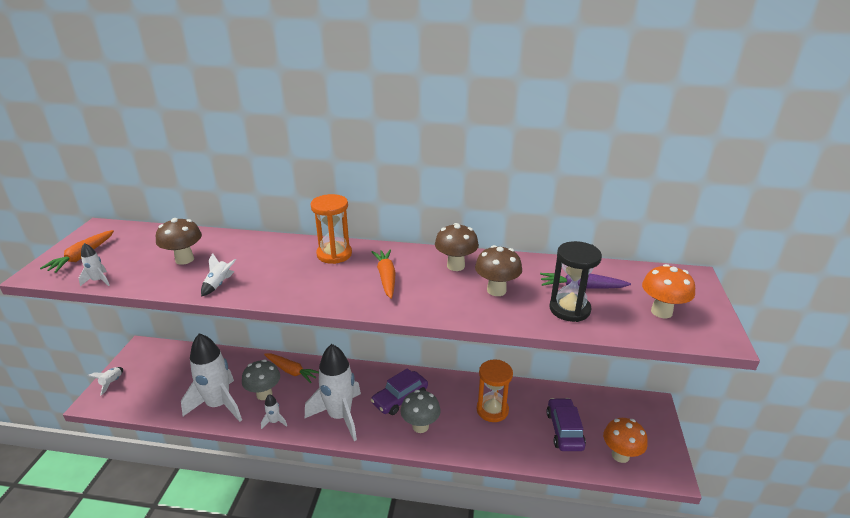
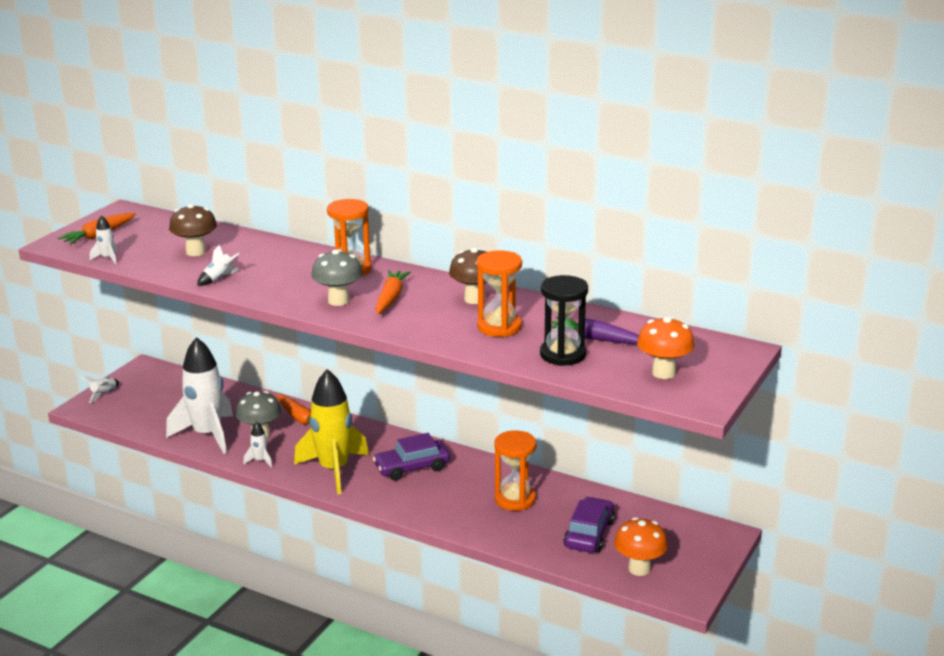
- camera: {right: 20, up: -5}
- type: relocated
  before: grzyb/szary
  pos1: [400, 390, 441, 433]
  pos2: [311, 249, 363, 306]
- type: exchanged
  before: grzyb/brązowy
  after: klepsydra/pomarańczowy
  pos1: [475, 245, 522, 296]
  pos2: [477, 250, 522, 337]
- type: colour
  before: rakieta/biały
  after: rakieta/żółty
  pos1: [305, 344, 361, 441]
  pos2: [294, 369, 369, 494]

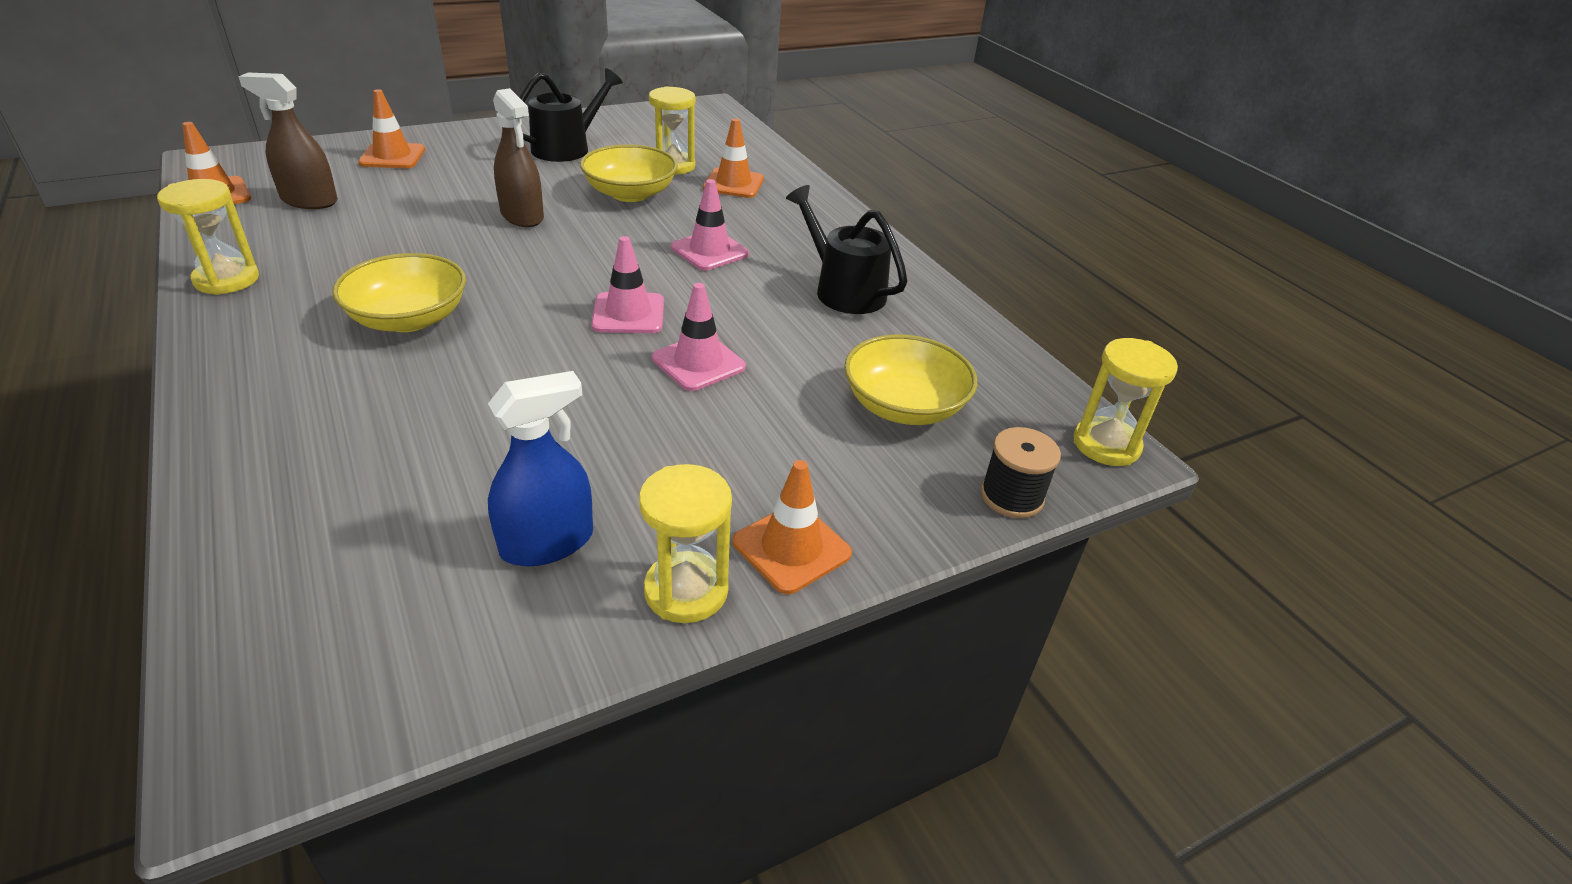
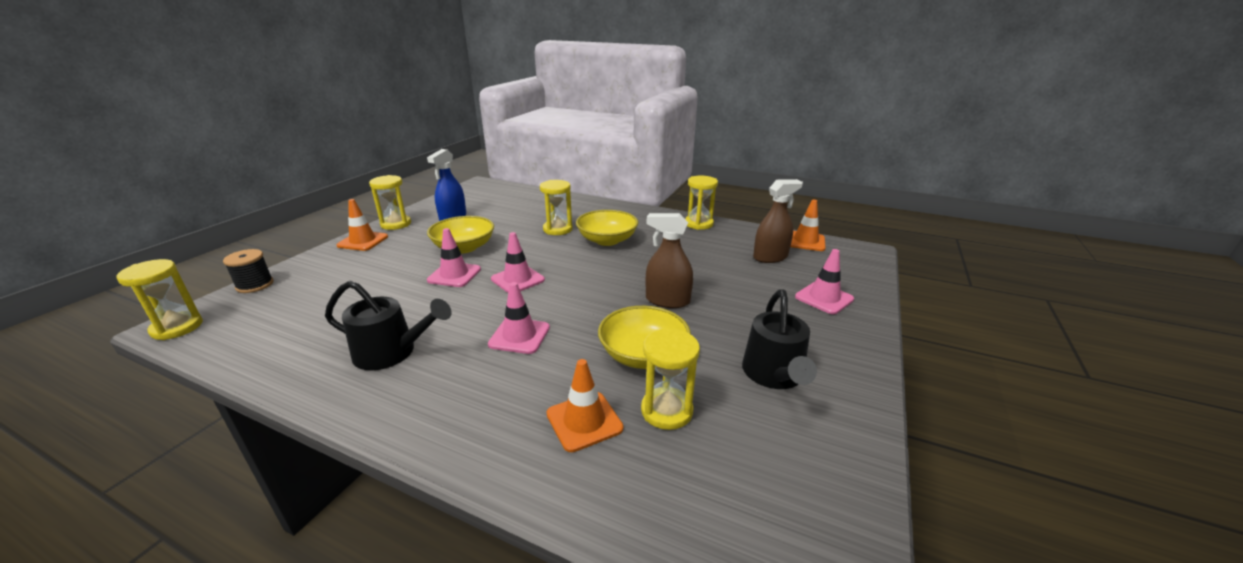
- camera: {right: 145, up: -10}
- type: appeared
  after: klepsydra/żółty
  pos2: [540, 180, 573, 235]
- type: relocated
  before: miska/żółty
  pos1: [844, 334, 977, 425]
  pos2: [427, 216, 494, 254]
- type: colour
  before: pachołek/pomarańczowy
  after: pachołek/różowy
  pos1: [358, 89, 425, 168]
  pos2: [795, 249, 854, 314]

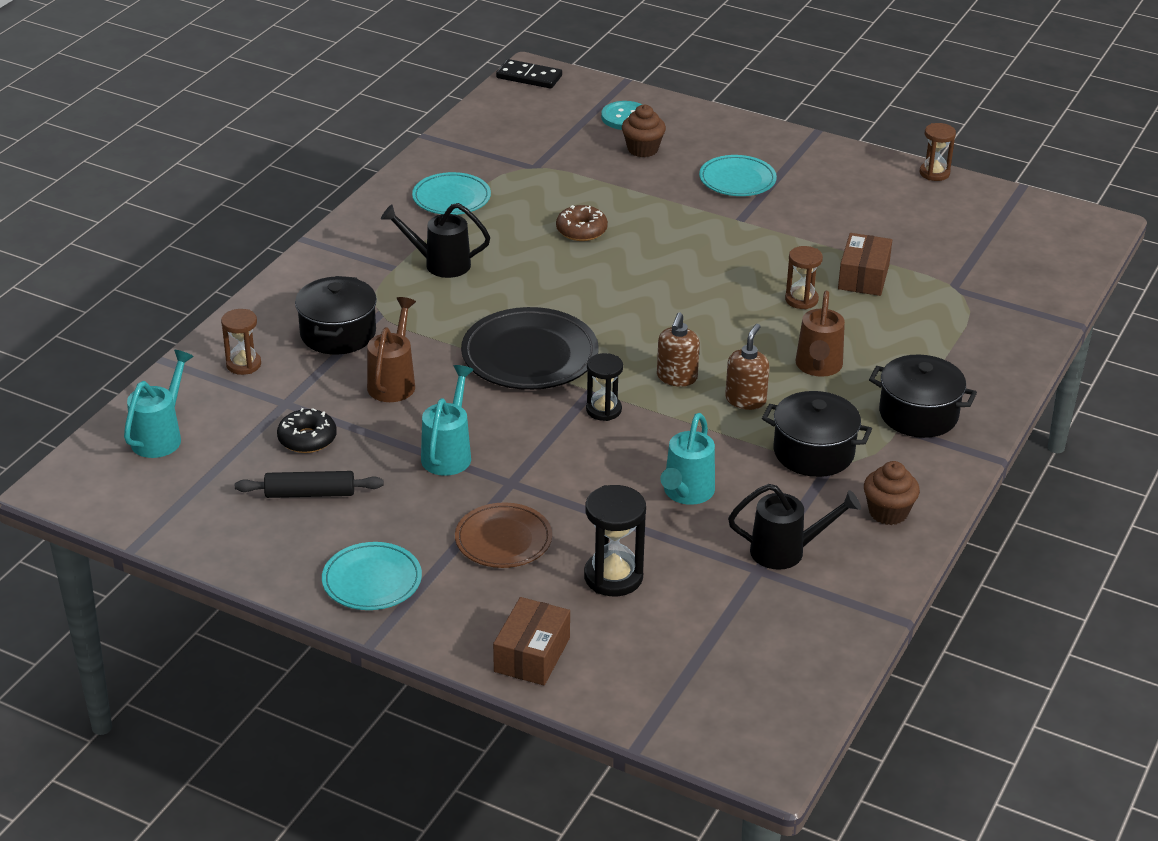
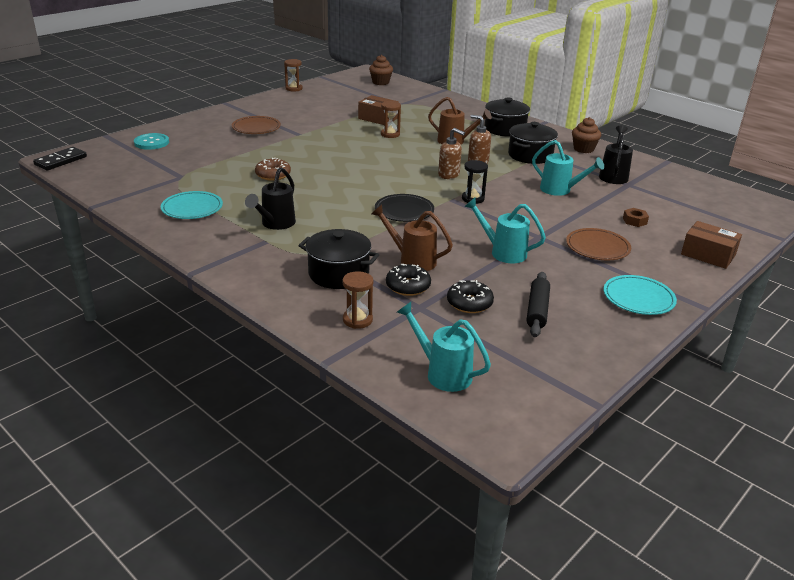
- camera: {right: -75, up: -5}
- type: appeared
  after: donut/czarny
  pos2: [386, 264, 431, 296]
- type: relocated
  before: muffinka/brązowy
  pos1: [622, 105, 666, 157]
  pos2: [369, 55, 393, 85]
- type: exchanged
  before: klepsydra/czarny
  after: nakrętka/brązowy
  pos1: [584, 485, 646, 596]
  pos2: [623, 208, 649, 227]
- type: colour
  before: talerz/turkusowy
  after: talerz/brązowy
  pos1: [699, 155, 777, 196]
  pos2: [232, 116, 281, 134]
- type: size
  before: talerz/czarny
  pos1: [461, 307, 599, 390]
  pos2: [375, 194, 434, 222]
  scale: 0.64

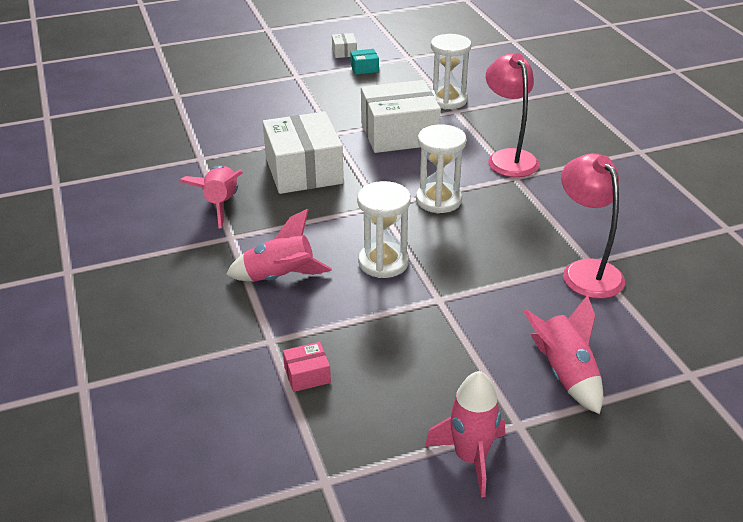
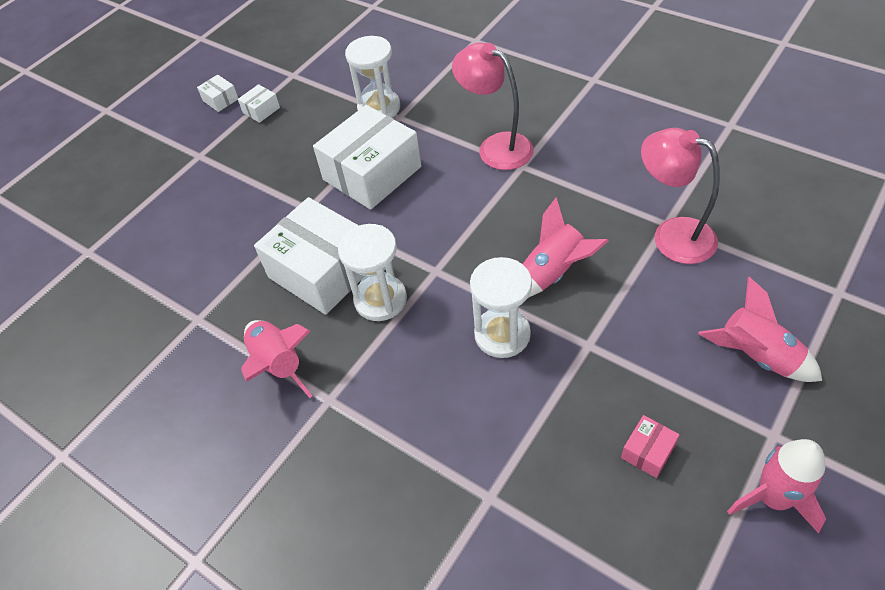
- camera: {right: -30, up: 15}
- type: relocated
  before: rakieta/różowy
  pos1: [226, 209, 332, 281]
  pos2: [523, 197, 608, 298]
- type: relocated
  before: pudełko/różowy
  pos1: [283, 342, 331, 392]
  pos2: [621, 415, 680, 478]
- type: relocated
  before: klepsydra/biały
  pos1: [416, 124, 467, 213]
  pos2: [338, 224, 407, 321]
- type: colour
  before: pudełko/turkusowy
  after: pudełko/biały
  pos1: [350, 49, 379, 75]
  pos2: [238, 84, 280, 123]

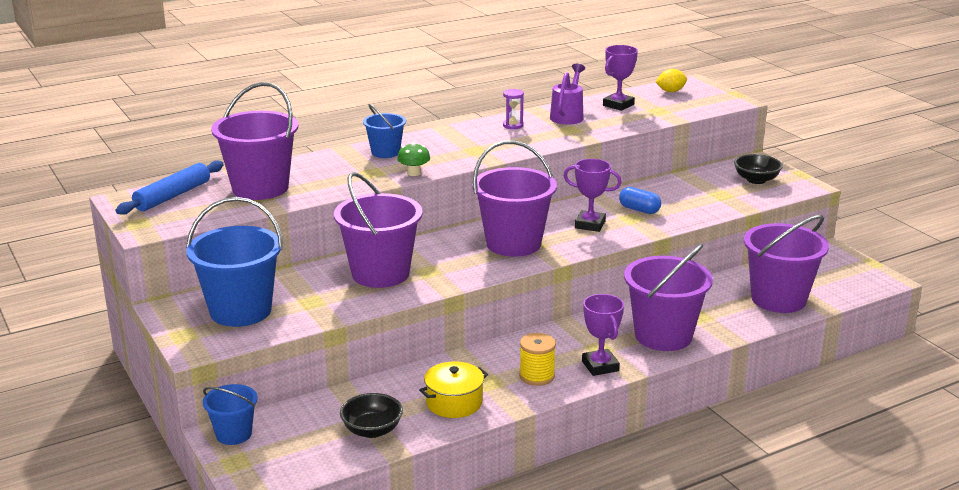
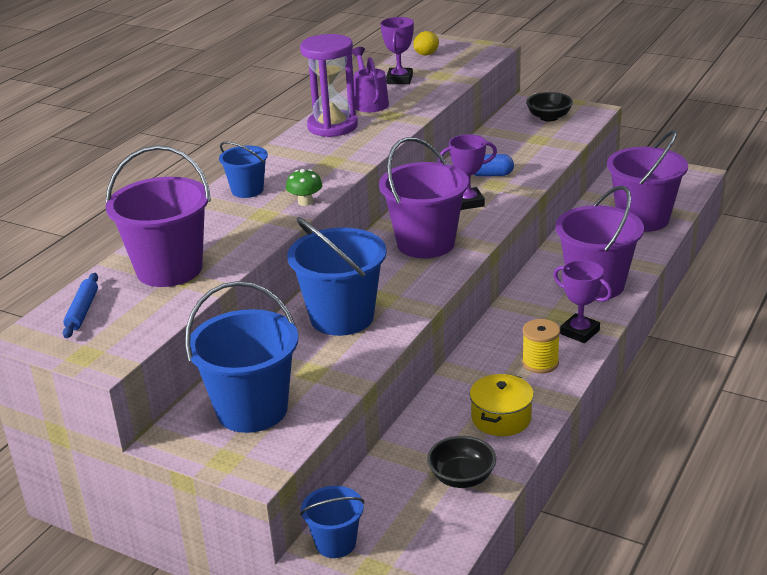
- camera: {right: -30, up: 5}
- type: colour
  before: wiadro/fioletowy
  after: wiadro/niebieski
  pos1: [334, 172, 423, 288]
  pos2: [287, 217, 387, 336]
- type: size
  before: wałek do ciasta/niebieski
  pos1: [115, 161, 224, 215]
  pos2: [63, 273, 98, 338]
  scale: 0.66
- type: size
  before: klepsydra/fioletowy
  pos1: [503, 89, 524, 129]
  pos2: [300, 34, 358, 137]
  scale: 2.31

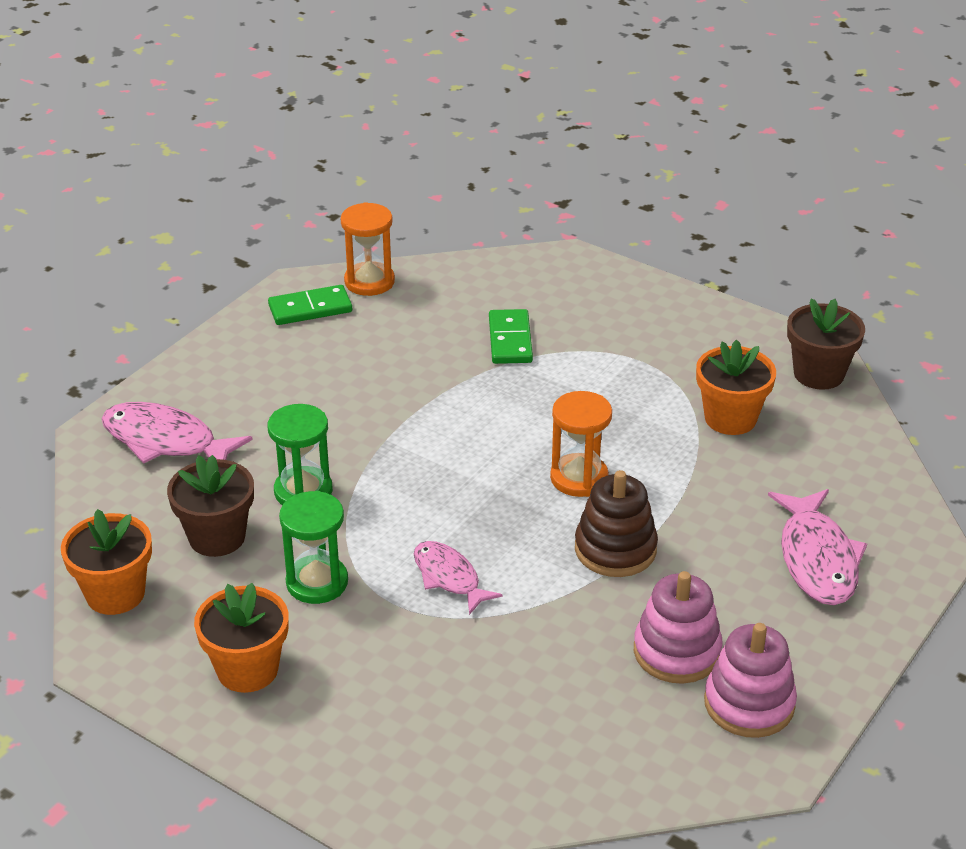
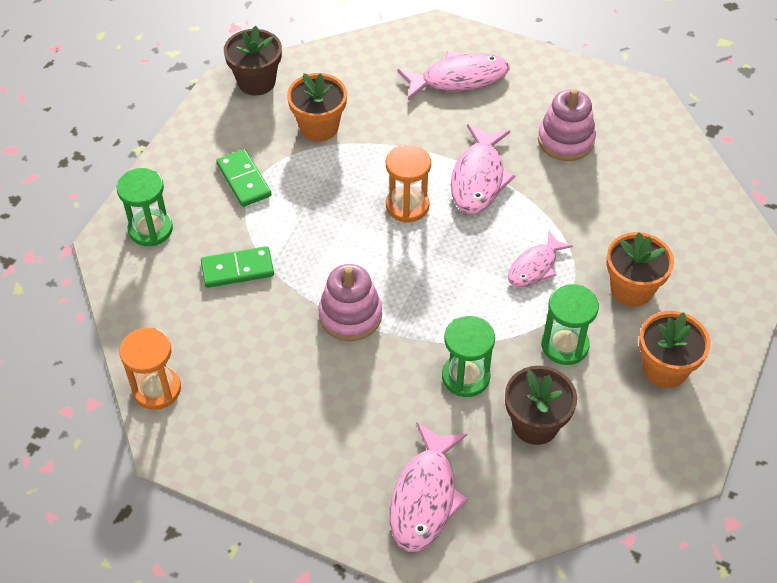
- camera: {right: -100, up: 15}
- type: appeared
  after: klepsydra/zielony
  pos2: [116, 168, 173, 246]
- type: relocated
  before: doniczka/pomarańczowy
  pos1: [61, 509, 152, 615]
  pos2: [606, 232, 674, 307]
- type: relocated
  before: kostka domina/zielony
  pos1: [268, 285, 352, 325]
  pos2: [216, 149, 272, 207]
- type: relocated
  before: zabawka nakładanka/różowy
  pos1: [704, 623, 797, 738]
  pos2: [318, 264, 382, 341]
- type: exchanged
  before: zabawka nakładanka/brązowy
  after: ryba/różowy
  pos1: [575, 470, 658, 577]
  pos2: [451, 124, 515, 214]

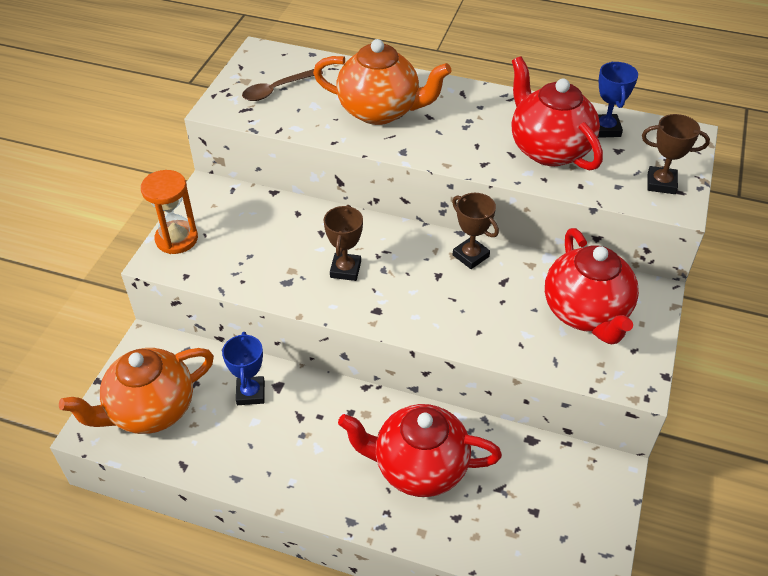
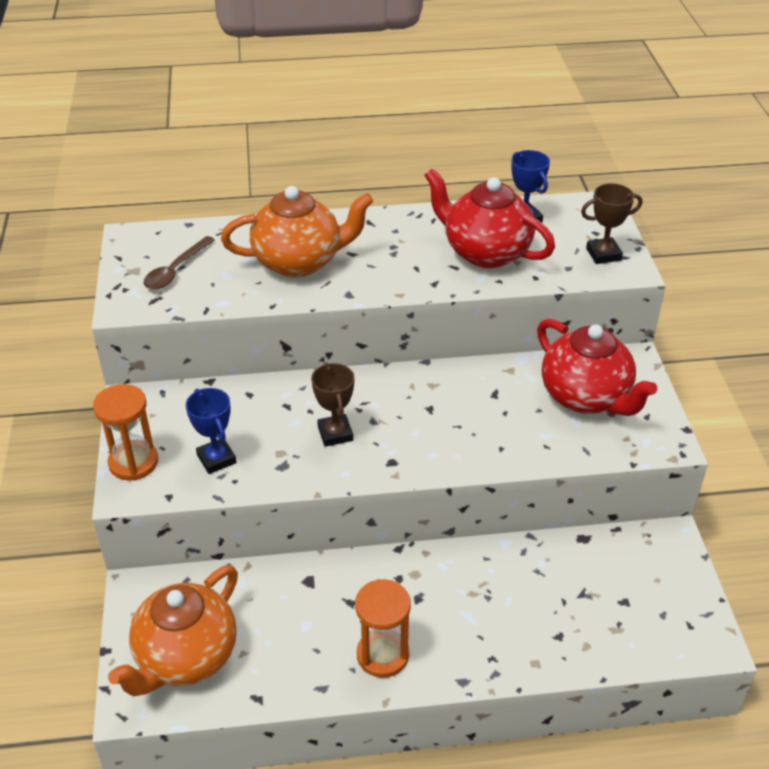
- camera: {right: -25, up: -5}
- type: missing
  before: imbryk/czerwony
  pos1: [338, 404, 502, 497]
- type: missing
  before: puchar/brązowy
  pos1: [452, 193, 499, 269]
- type: appeared
  after: klepsydra/pomarańczowy
  pos2: [355, 579, 411, 678]
- type: relocated
  before: puchar/niebieski
  pos1: [222, 332, 265, 405]
  pos2: [186, 388, 236, 474]

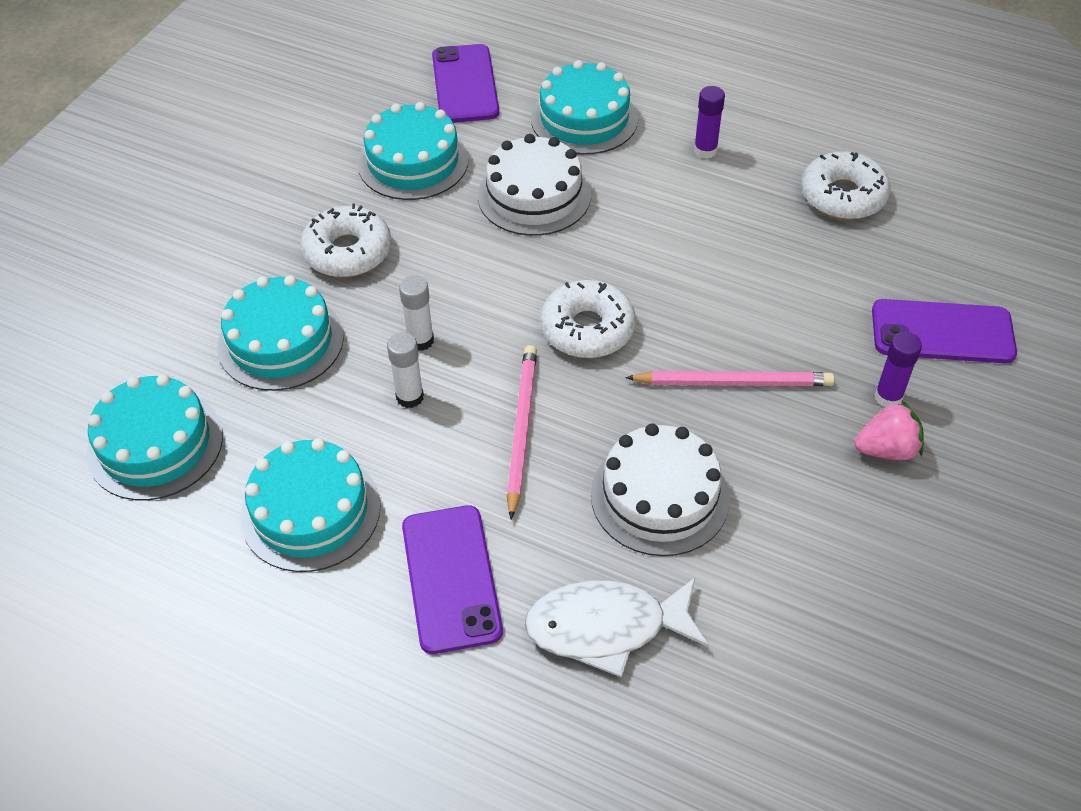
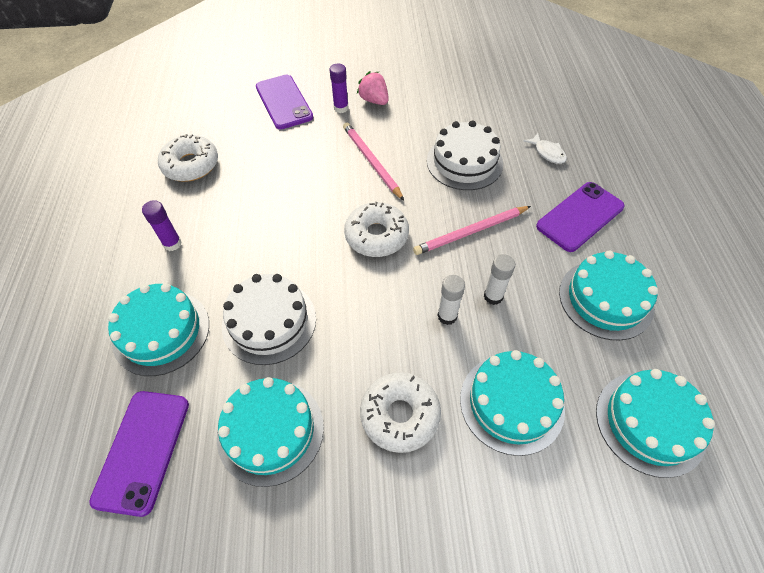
- camera: {right: -120, up: 5}
- type: spun
  before: telefon/fioletowy
  pos1: [432, 44, 499, 123]
  pos2: [89, 391, 189, 517]
  turn: -45
- type: size
  before: ryba/biały
  pos1: [524, 578, 709, 677]
  pos2: [523, 133, 567, 164]
  scale: 0.52

